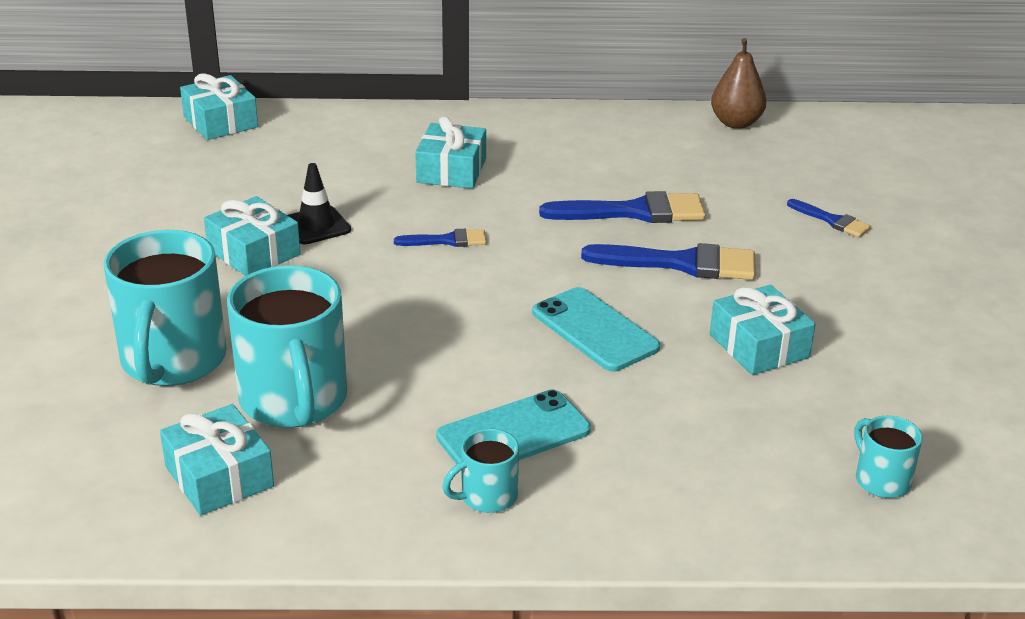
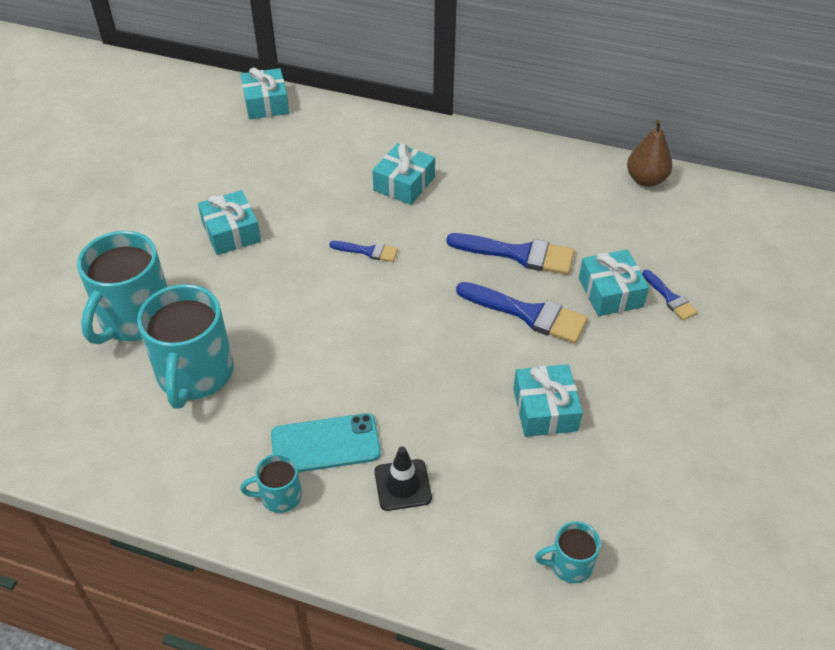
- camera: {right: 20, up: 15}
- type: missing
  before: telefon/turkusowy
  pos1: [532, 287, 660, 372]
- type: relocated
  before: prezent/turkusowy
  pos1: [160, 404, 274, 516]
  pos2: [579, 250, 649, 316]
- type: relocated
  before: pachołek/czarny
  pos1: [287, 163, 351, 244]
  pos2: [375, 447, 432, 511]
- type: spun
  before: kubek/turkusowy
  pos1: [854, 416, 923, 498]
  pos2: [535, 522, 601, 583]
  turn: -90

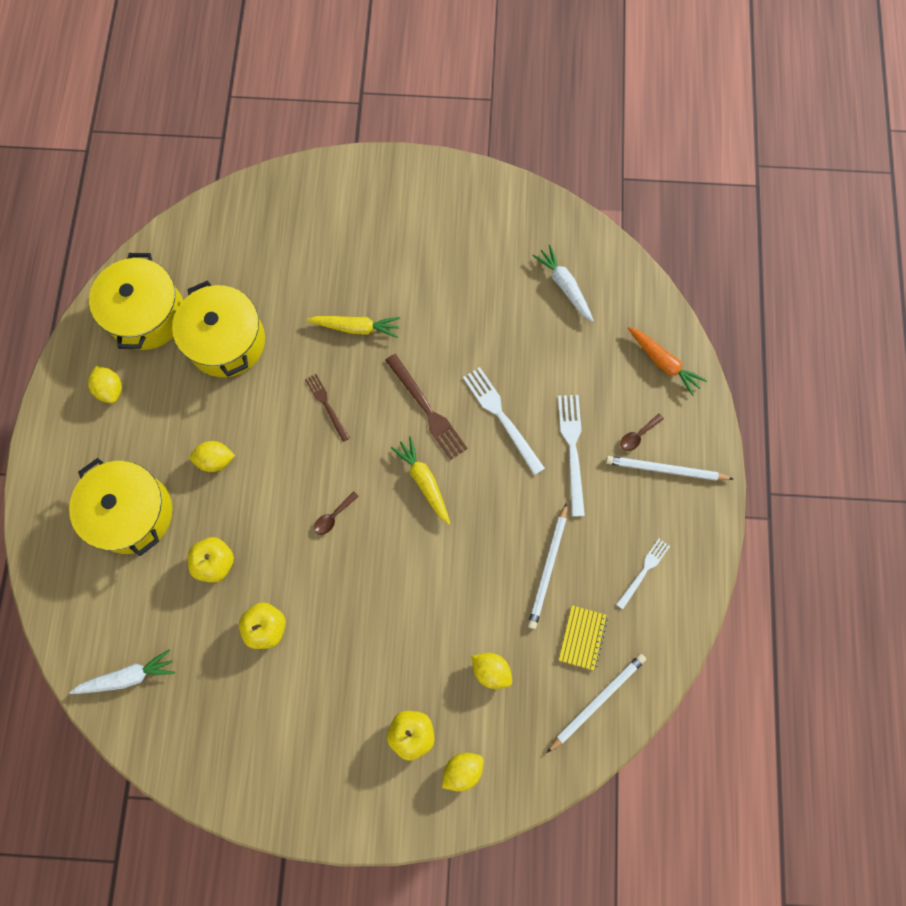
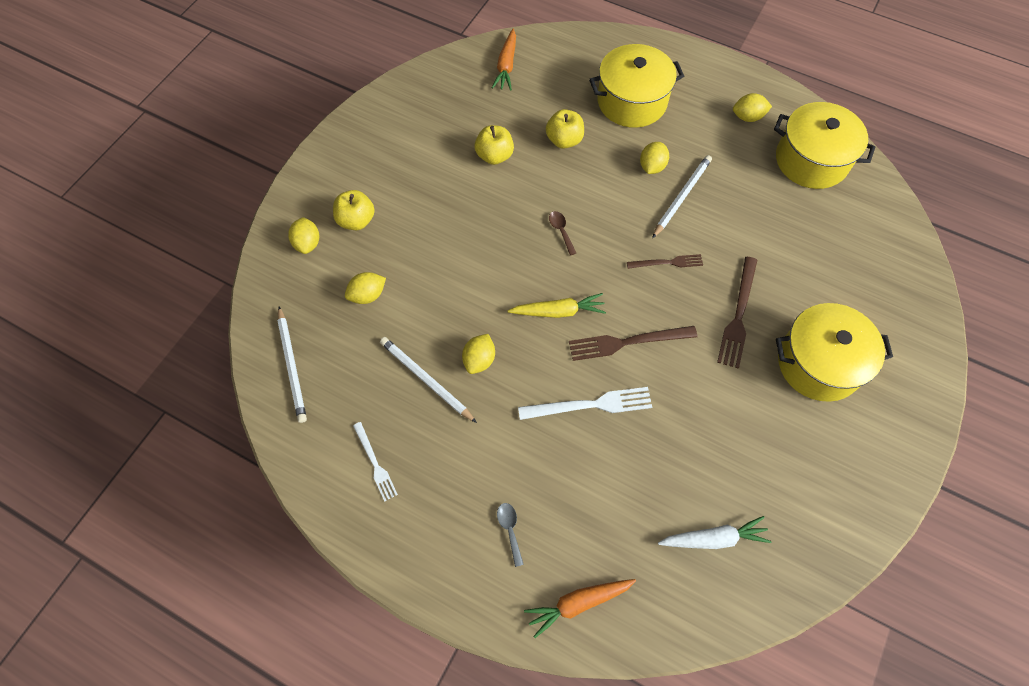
- camera: {right: 115, up: -10}
- type: missing
  before: widelec/biały
  pos1: [558, 395, 585, 517]
- type: missing
  before: zeszyt/żółty
  pos1: [559, 605, 608, 671]
- type: appeared
  after: cytryna/żółty
  pos2: [462, 334, 495, 374]
- type: relocated
  before: garnek/żółty
  pos1: [172, 281, 265, 377]
  pos2: [776, 303, 893, 402]
- type: relocated
  before: ołówek/biały
  pos1: [606, 456, 733, 481]
  pos2: [652, 155, 712, 238]
- type: exchanged
  before: marchewka/żółty
  after: widelec/brązowy
  pos1: [306, 316, 400, 338]
  pos2: [717, 257, 757, 369]
- type: colour
  before: marchewka/biały
  after: marchewka/pomarańczowy
  pos1: [70, 650, 175, 694]
  pos2: [492, 28, 516, 90]
- type: colour
  before: łyżka/brązowy
  after: łyżka/szary
  pos1: [620, 414, 664, 451]
  pos2: [497, 503, 524, 567]

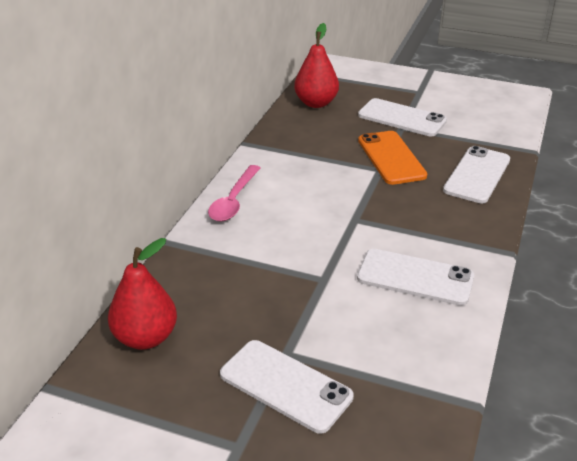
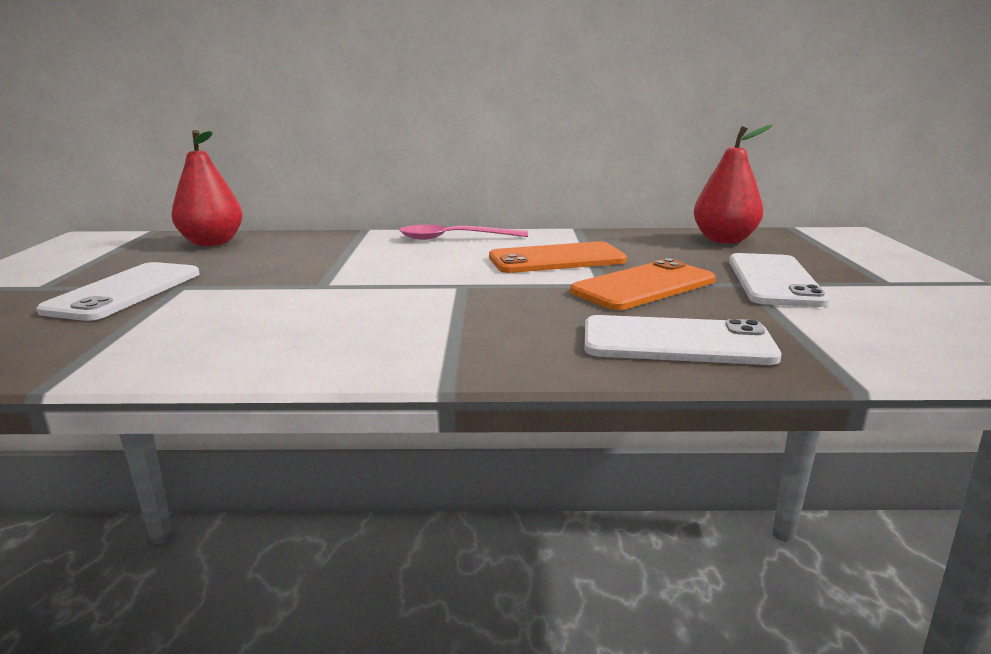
- camera: {right: 70, up: -15}
- type: missing
  before: telefon/biały
  pos1: [357, 249, 474, 306]
- type: appeared
  after: telefon/pomarańczowy
  pos2: [489, 241, 627, 273]

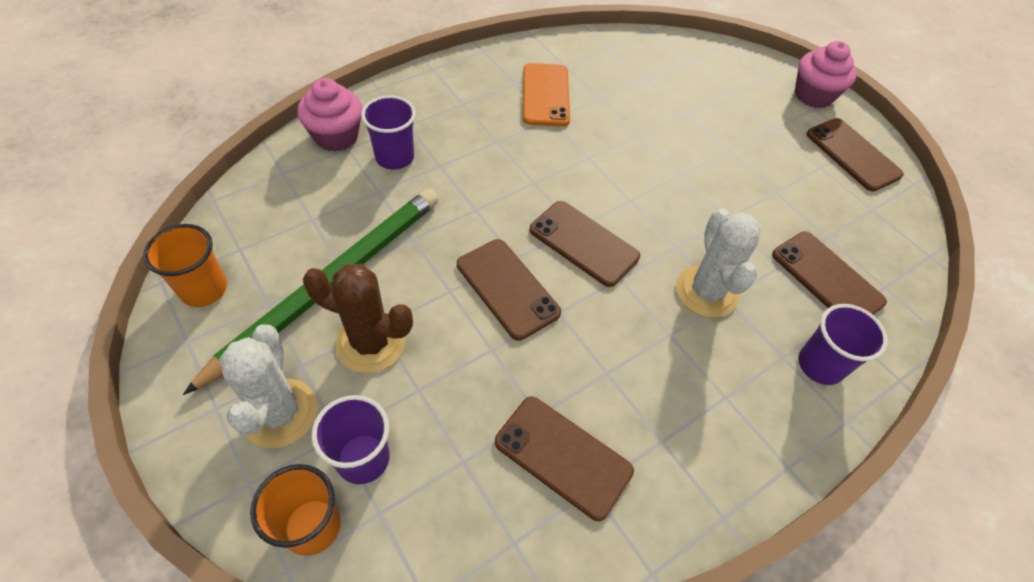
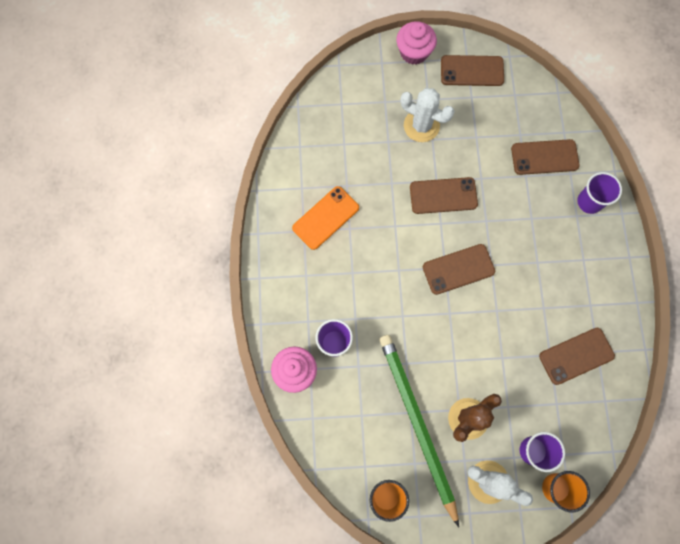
- camera: {right: -55, up: 20}
- type: relocated
  before: telefon/brązowy
  pos1: [457, 239, 561, 340]
  pos2: [410, 177, 478, 214]
- type: relocated
  before: kaktus/biały
  pos1: [676, 209, 761, 318]
  pos2: [400, 88, 455, 142]
- type: spun
  before: telefon/pomarańczowy
  pos1: [523, 63, 570, 126]
  pos2: [292, 186, 359, 250]
  turn: -75

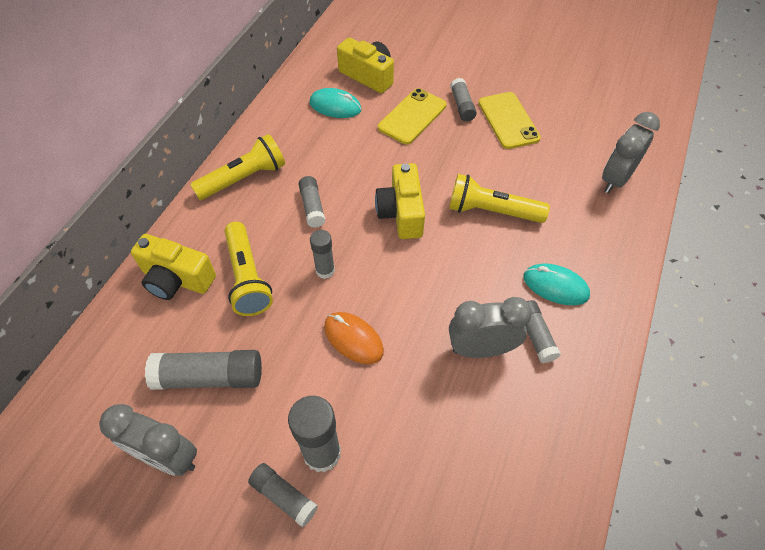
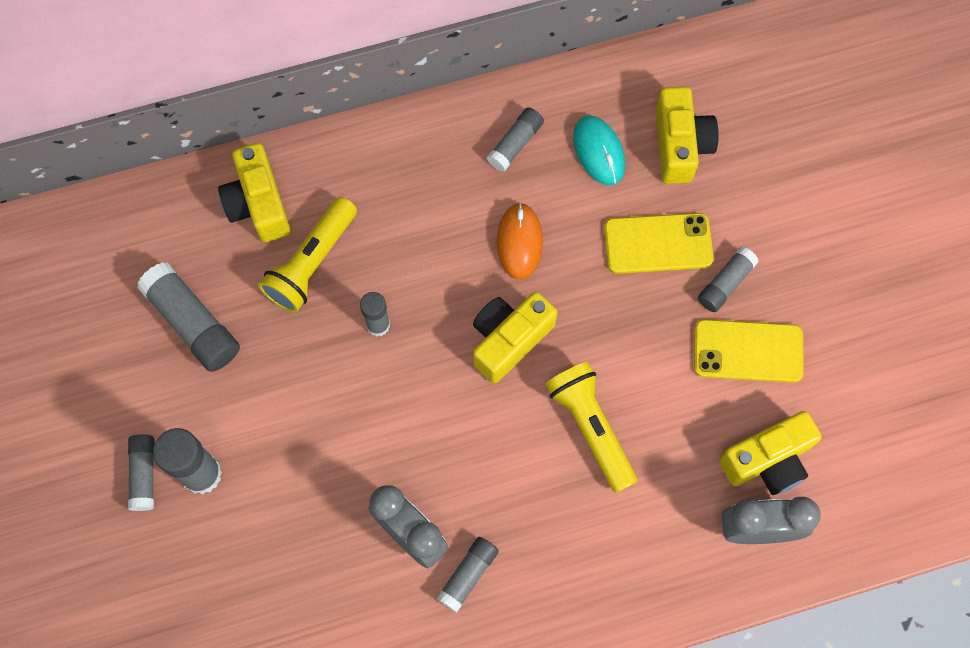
- camera: {right: 50, up: 15}
- type: missing
  before: budzik/szary
  pos1: [99, 404, 197, 476]
- type: missing
  before: latarka/żółty
  pos1: [190, 134, 285, 200]
- type: missing
  before: myszka/turkusowy
  pos1: [523, 264, 590, 305]
- type: appeared
  after: aparat fotograficzny/żółty
  pos2: [719, 411, 822, 495]
- type: relocated
  before: klej w sztyfcie/szary
  pos1: [299, 176, 325, 228]
  pos2: [486, 107, 544, 172]
- type: relocated
  before: myszka/pomarańczowy
  pos1: [324, 312, 384, 364]
  pos2: [497, 203, 543, 280]
- type: spun
  before: telefon/żółty
  pos1: [479, 92, 541, 149]
  pos2: [694, 319, 804, 383]
  turn: 60

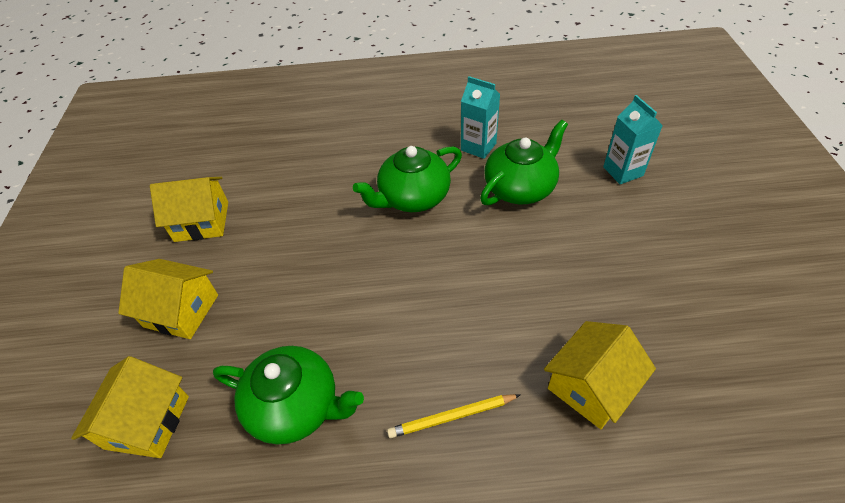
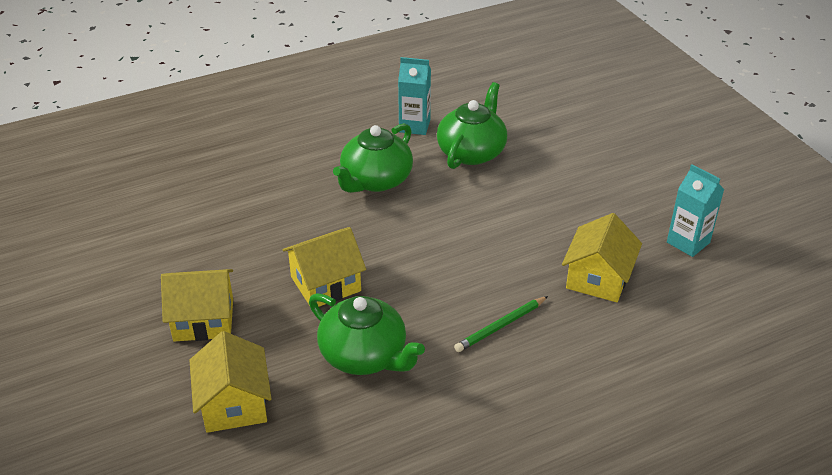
- camera: {right: -25, up: -10}
- type: relocated
  before: domek/żółty
  pos1: [150, 177, 228, 242]
  pos2: [282, 227, 366, 307]
- type: relocated
  before: karton mleka/turkusowy
  pos1: [603, 95, 663, 184]
  pos2: [667, 164, 724, 257]
- type: colour
  before: ołówek/żółty
  after: ołówek/zielony
  pos1: [387, 394, 520, 438]
  pos2: [454, 296, 548, 352]
- type: spun
  before: imbryk/zielony
  pos1: [213, 346, 364, 444]
  pos2: [309, 293, 425, 375]
  turn: 45

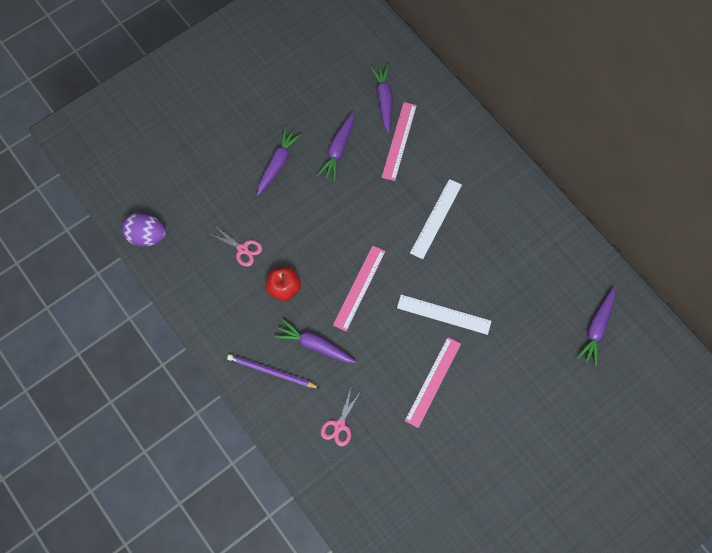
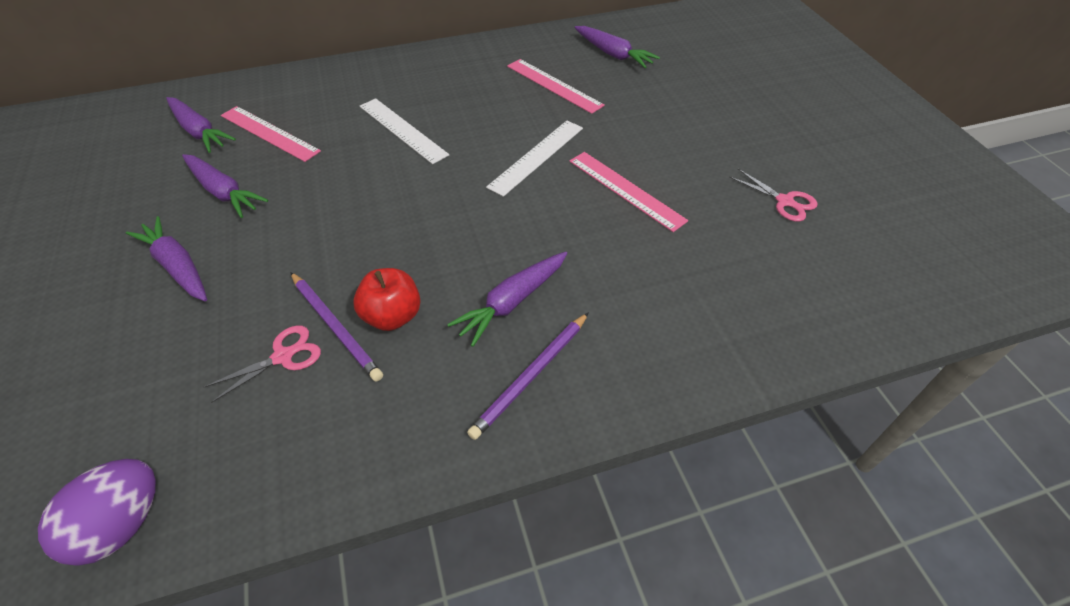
- camera: {right: -70, up: -20}
- type: appeared
  after: ołówek/fioletowy
  pos2: [290, 272, 383, 382]
- type: relocated
  before: nożyczki/różowy
  pos1: [321, 386, 361, 446]
  pos2: [729, 169, 817, 222]
- type: relocated
  before: linijka/różowy
  pos1: [333, 245, 386, 331]
  pos2: [507, 59, 605, 114]
- type: spun
  before: marchewka/fioletowy
  pos1: [370, 64, 393, 133]
  pos2: [166, 97, 236, 153]
  turn: -150

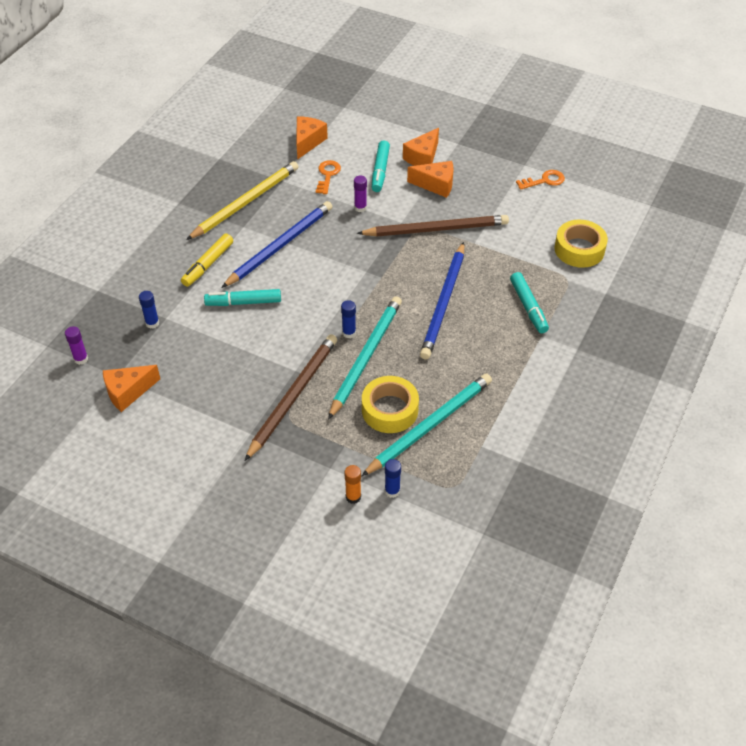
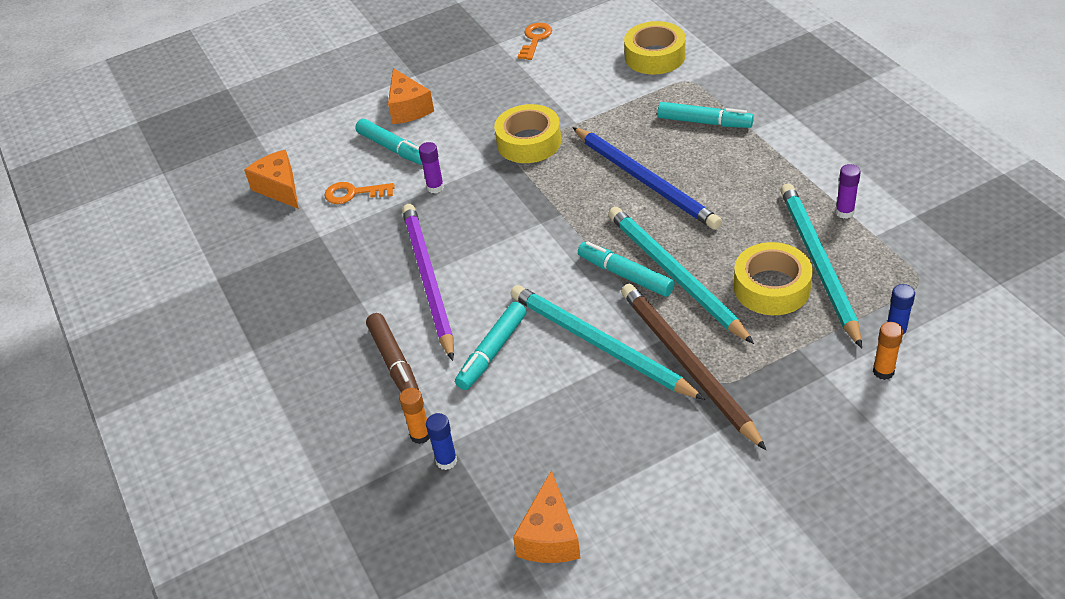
- camera: {right: -50, up: -5}
- type: missing
  before: ołówek/żółty
  pos1: [186, 161, 298, 240]
- type: missing
  before: ser/pomarańczowy
  pos1: [407, 161, 453, 198]
- type: appeared
  after: klej w sztyfcie/pomarańczowy
  pos2: [399, 388, 430, 444]
- type: appeared
  after: ołówek/turkusowy
  pos2: [510, 285, 705, 400]
- type: relocated
  before: klej w sztyfcie/fioletowy
  pos1: [65, 326, 88, 365]
  pos2: [835, 164, 861, 219]
- type: exchanged
  before: klej w sztyfcie/niebieski
  after: flamaster/turkusowy
  pos1: [341, 300, 356, 338]
  pos2: [578, 241, 675, 297]
- type: exchanged
  before: ołówek/brązowy
  after: taśma klejąca/żółty
  pos1: [357, 215, 509, 237]
  pos2: [494, 104, 561, 163]
- type: colour
  before: flamaster/żółty
  after: flamaster/brązowy
  pos1: [181, 234, 233, 287]
  pos2: [366, 313, 419, 392]
- type: colour
  before: ołówek/niebieski
  after: ołówek/fioletowy
  pos1: [221, 201, 332, 288]
  pos2: [402, 204, 454, 361]
- type: spun
  before: klucz/pomarańczowy
  pos1: [316, 160, 341, 194]
  pos2: [324, 182, 394, 204]
  turn: -45

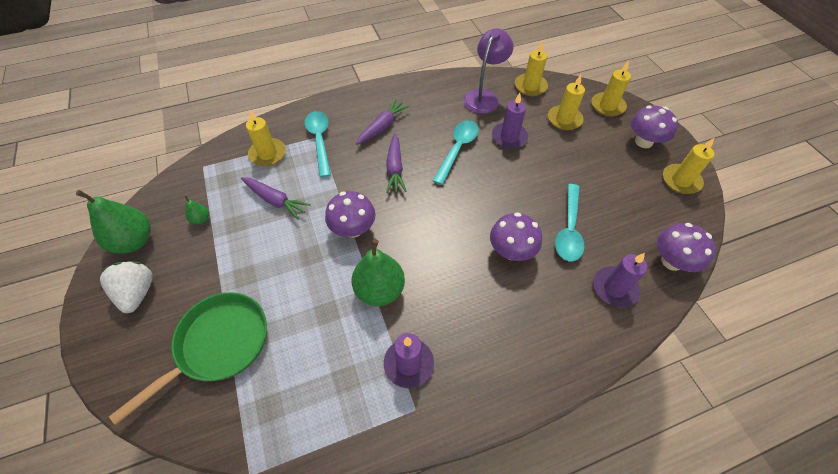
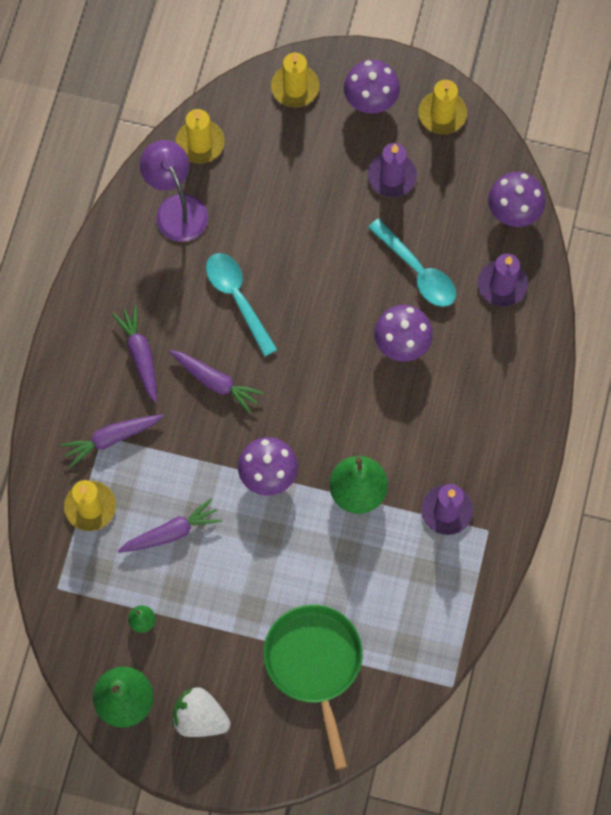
- camera: {right: -55, up: 15}
- type: missing
  before: świeca/żółty
  pos1: [548, 75, 585, 130]
- type: relocated
  before: świeca/fioletowy
  pos1: [492, 93, 528, 149]
  pos2: [368, 143, 417, 197]
- type: exchanged
  before: łyżka/turkusowy
  after: marchewka/fioletowy
  pos1: [305, 111, 331, 178]
  pos2: [61, 414, 163, 467]

